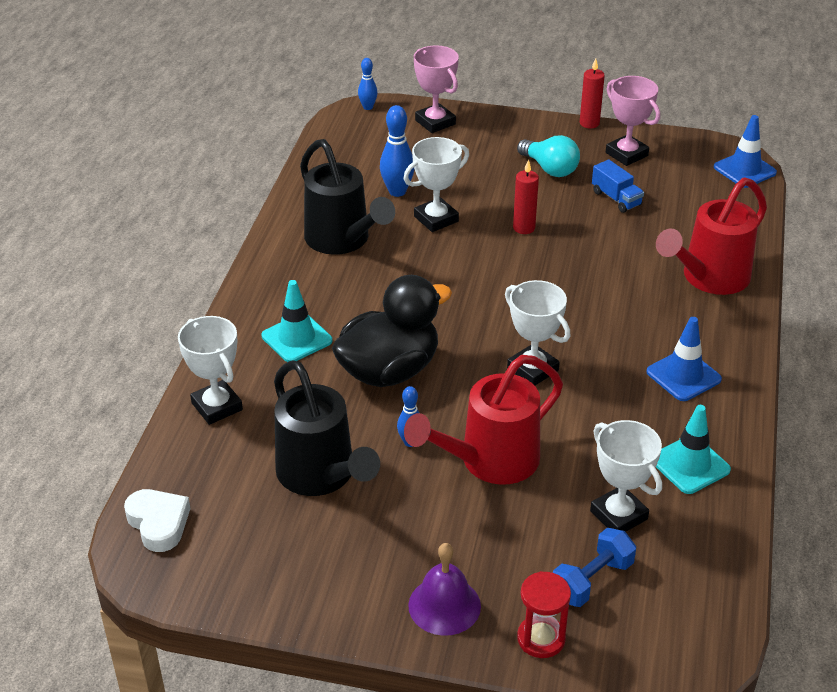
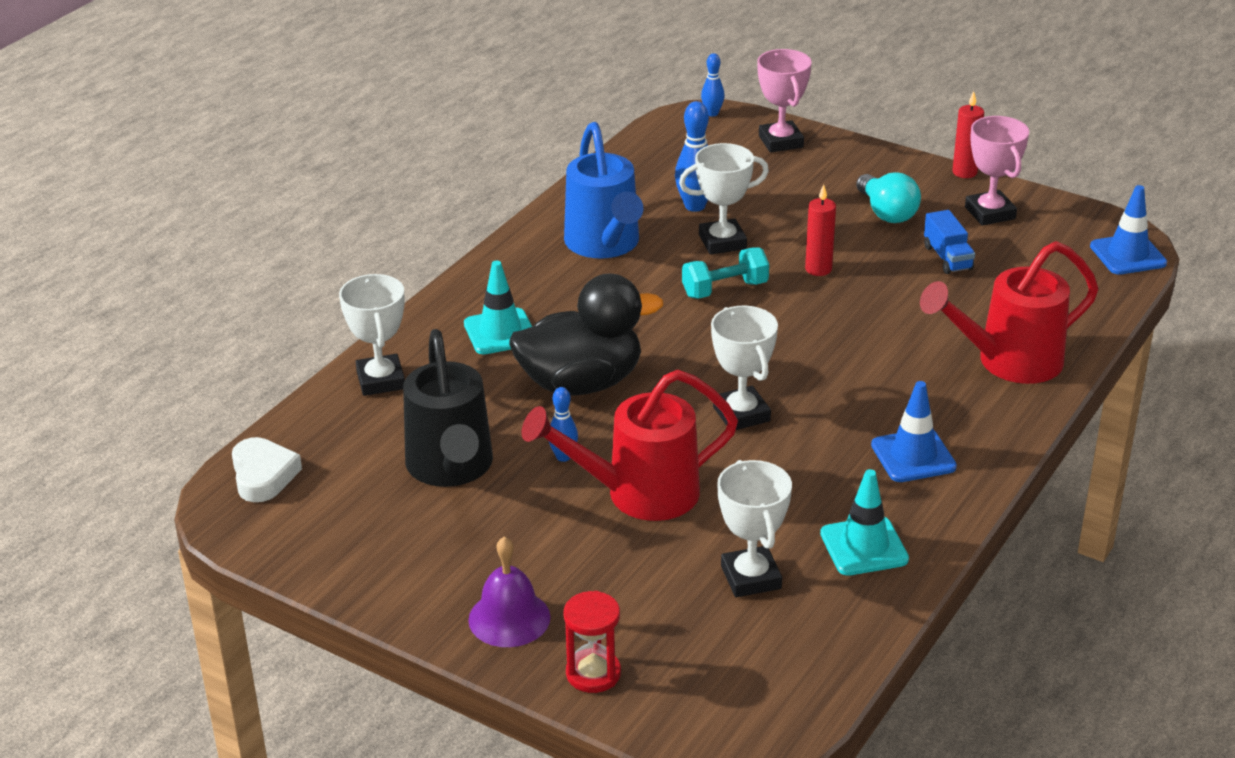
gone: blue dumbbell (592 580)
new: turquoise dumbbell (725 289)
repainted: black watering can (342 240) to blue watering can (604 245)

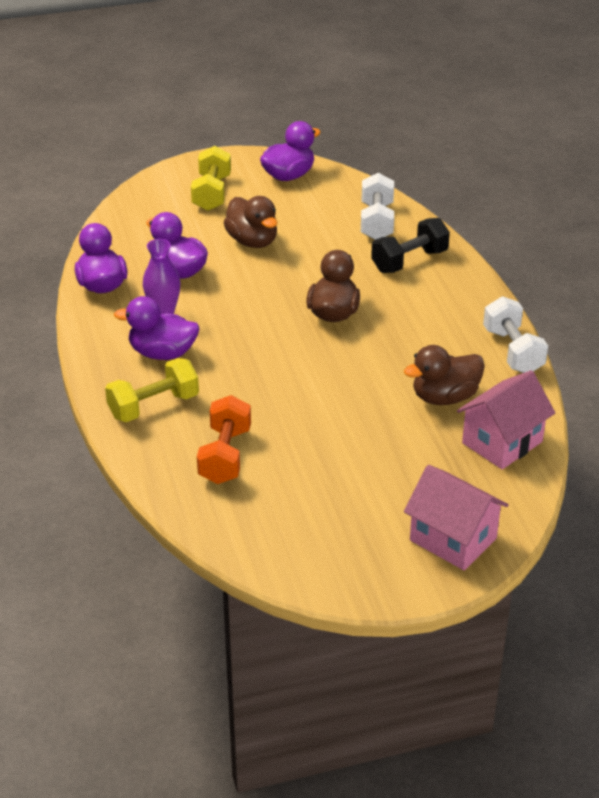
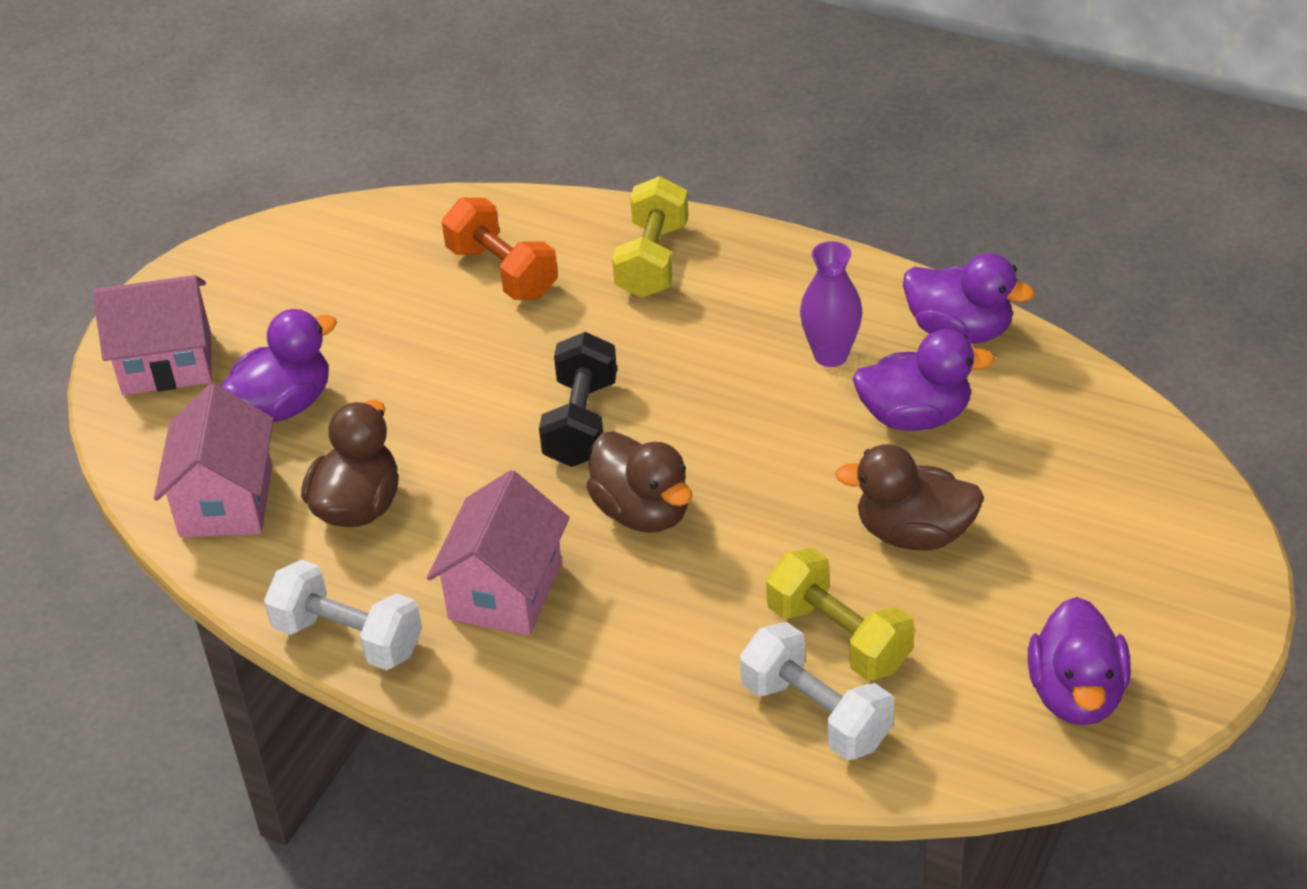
new: pink house (505 591)
shifted: purple duck (162 353) to (285 405); yellow dumbbell (212 193) to (839 637); black dumbbell (409 261) to (581 423)

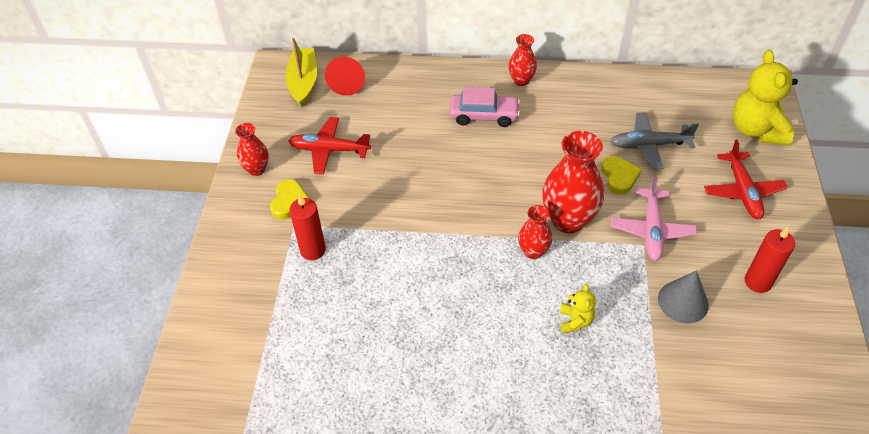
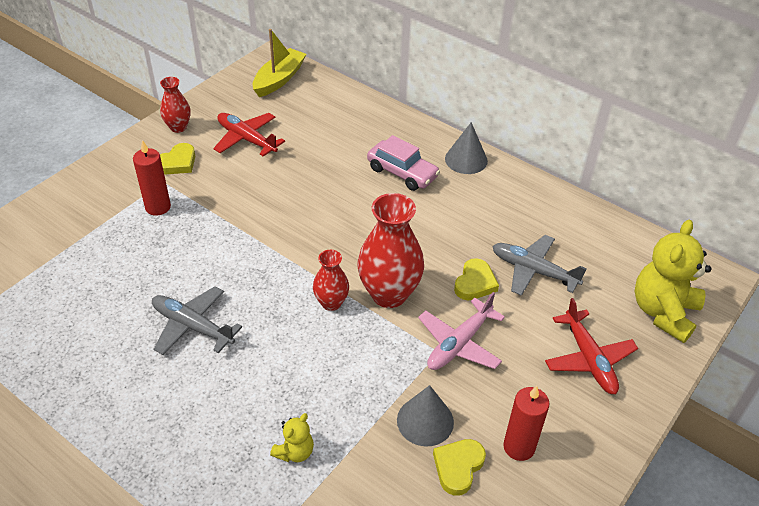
gone: red cone (347 83)
new: grey plane (192 326); yellow heart (458 467)
shifted: yellow teddy bear (575 321) to (295 452)
swapped: red vase (521 80) to grey cone (466 159)
rotated: red plane (742 191) = (589 359) 45 degrees counterclockwise

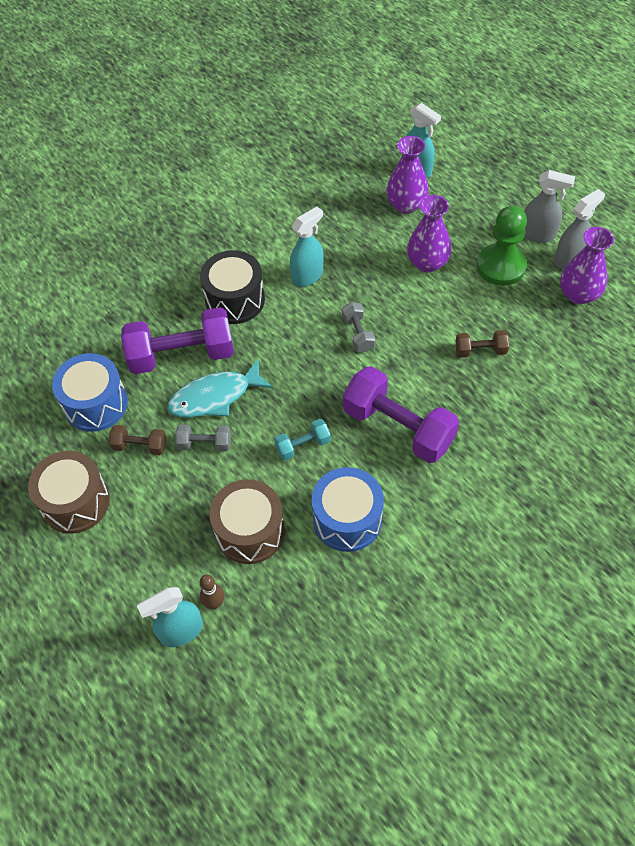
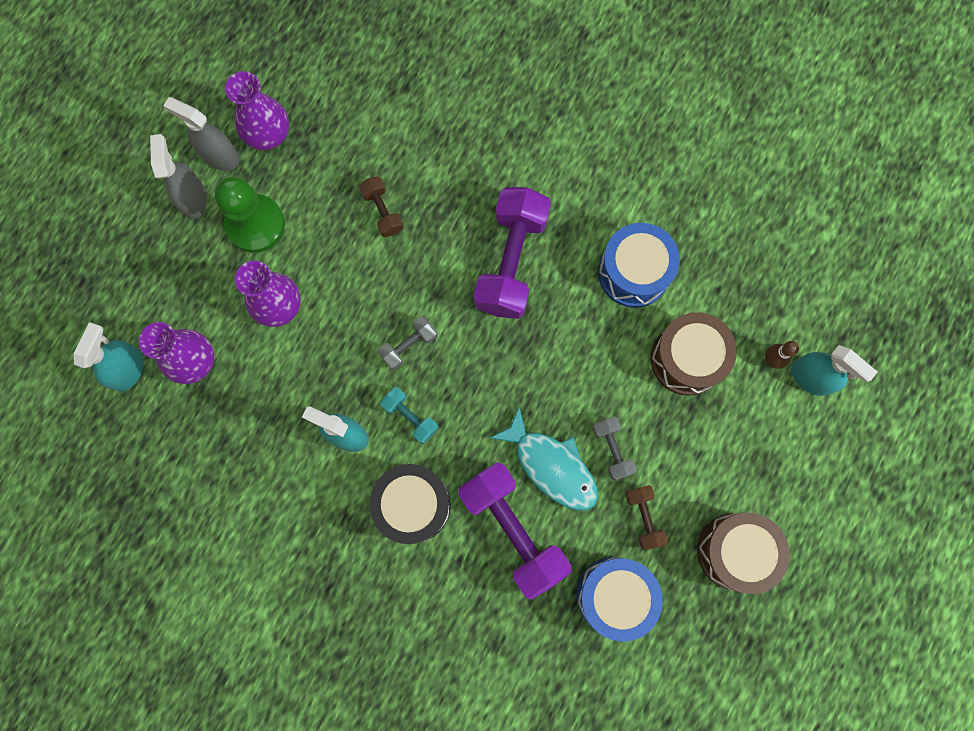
shifted: turquoise dumbbell (303 445) to (410 417)

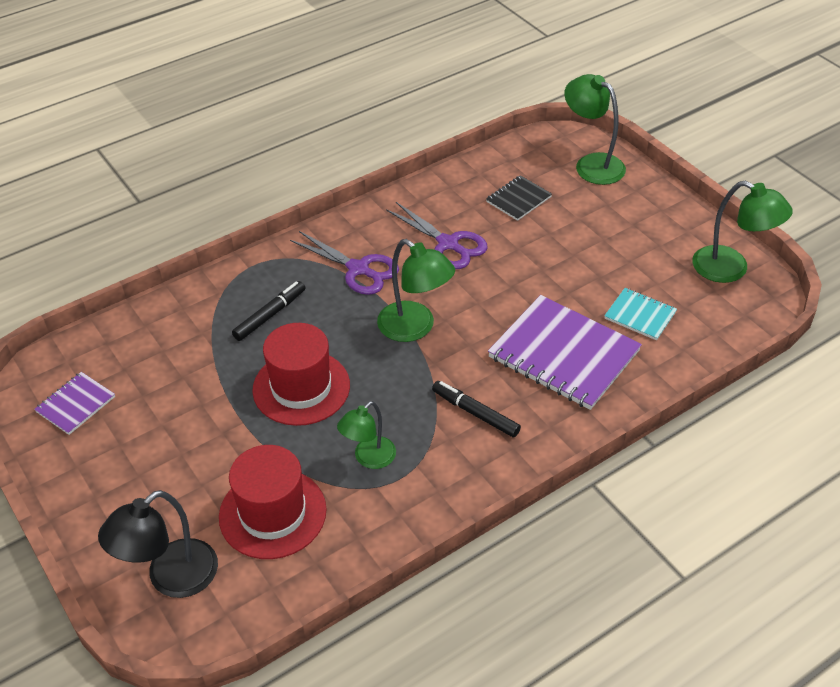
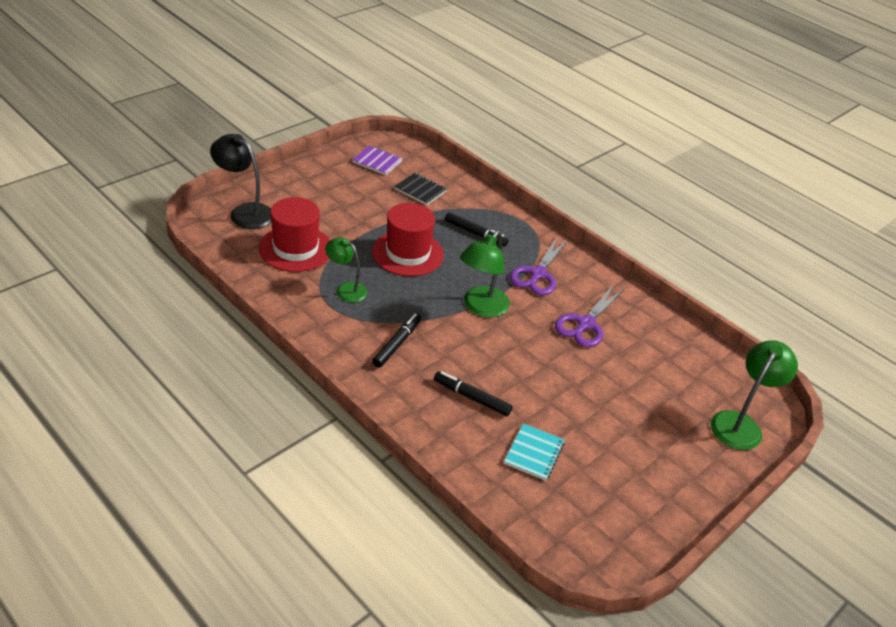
gone: green lamp (731 269)
shifted: black notebook (518 199) to (420 190)
swapped: purple notebook (563 354) to black marker (471 397)

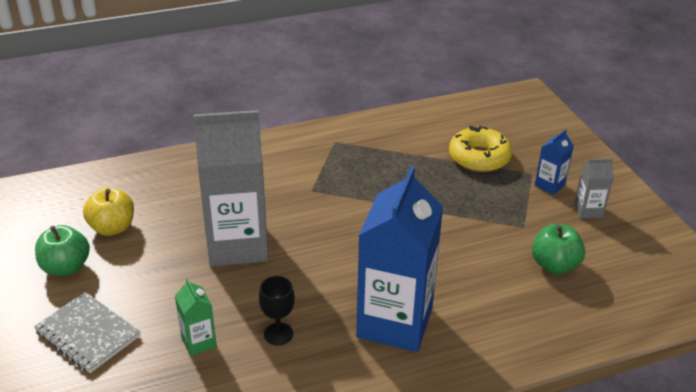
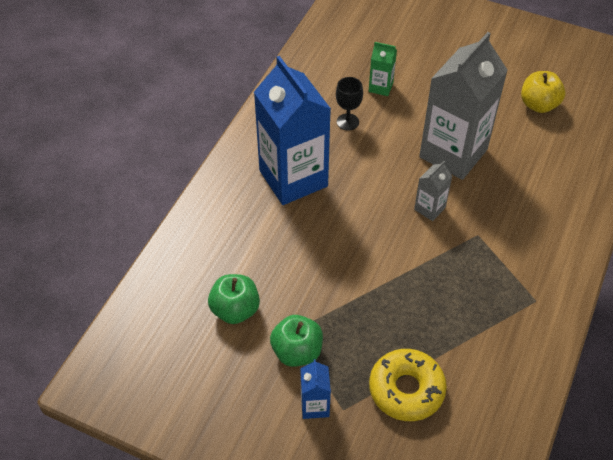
gone: grey notebook (88 334)
shifted: green apple (66 267) to (297 352); grey carton (588 210) to (429 208)

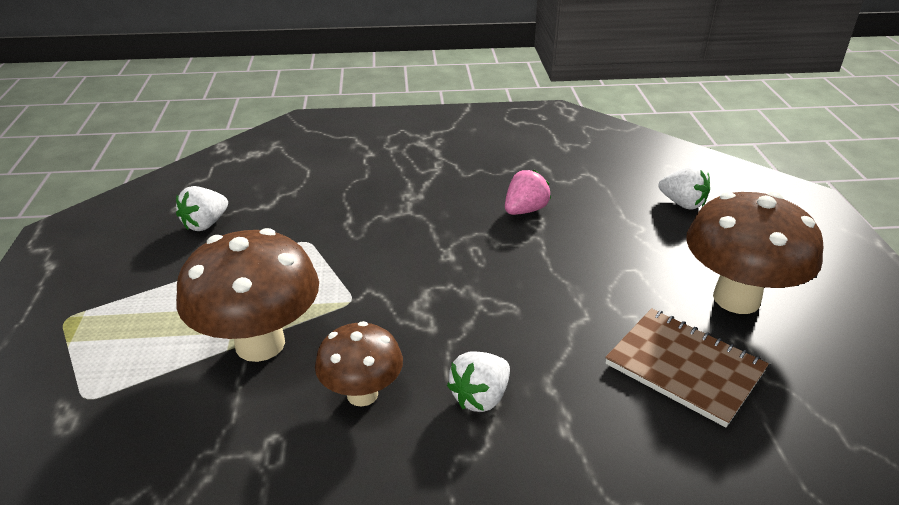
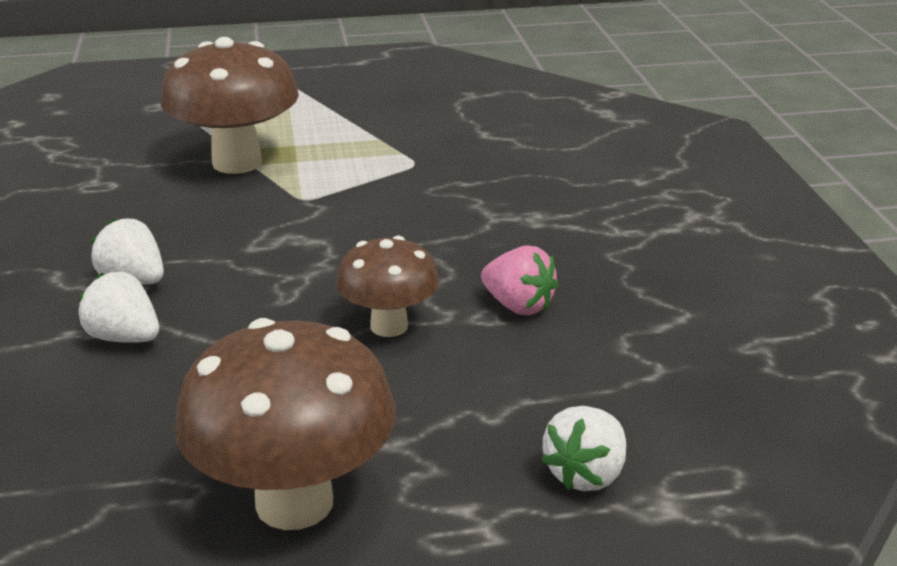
gone: brown notebook (684 367)
shifted: white strawberry (205 224) to (124 337); brown mushroom (362 394) to (389 326)

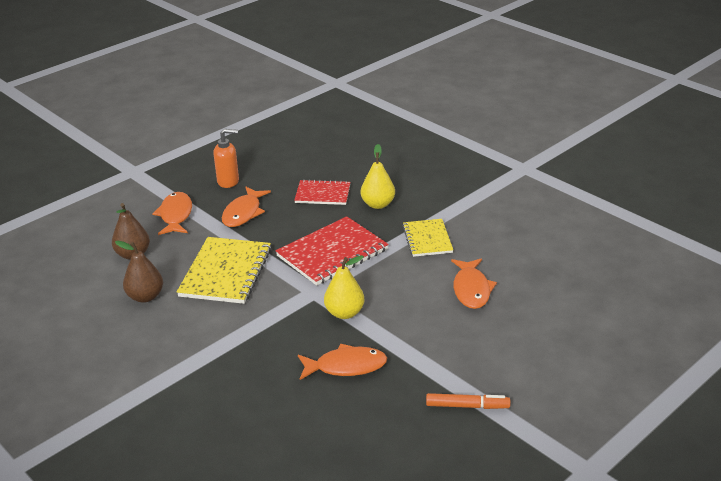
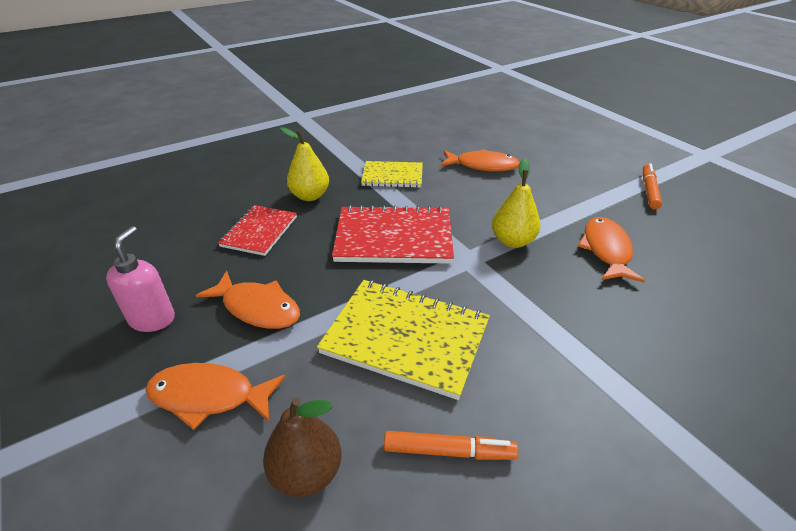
swapped: brown pear (145 297) to orange marker (449 451)
repainted: orange soap dispenser (228 181) to pink soap dispenser (153 319)
rotated: red notebook (332 253) = (394 237) 60 degrees counterclockwise

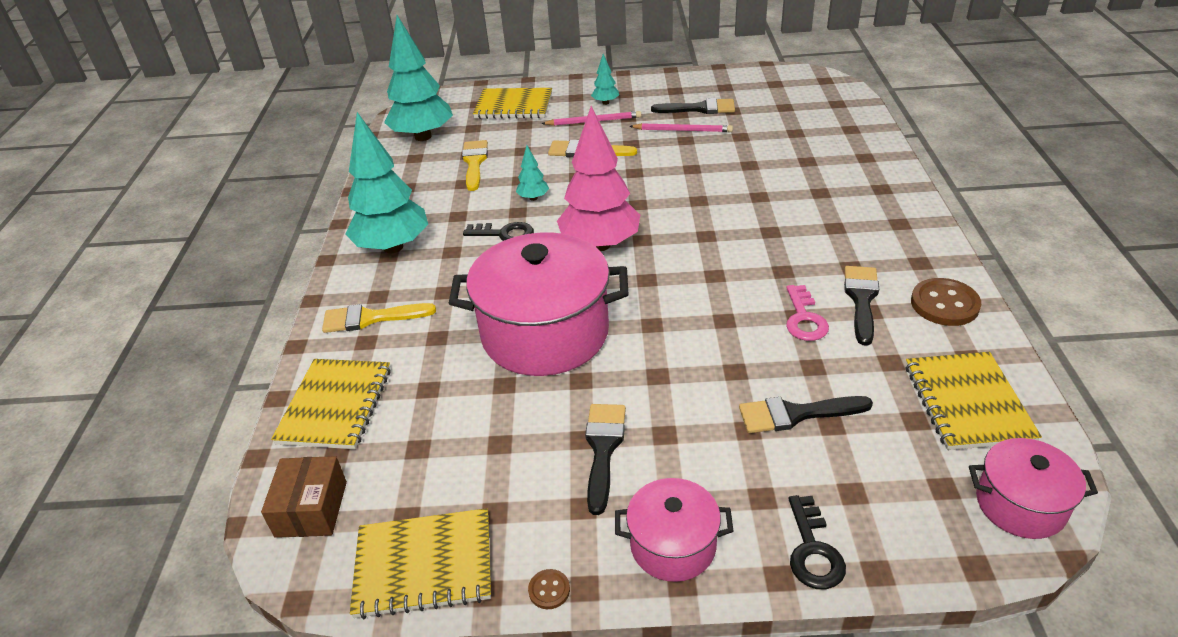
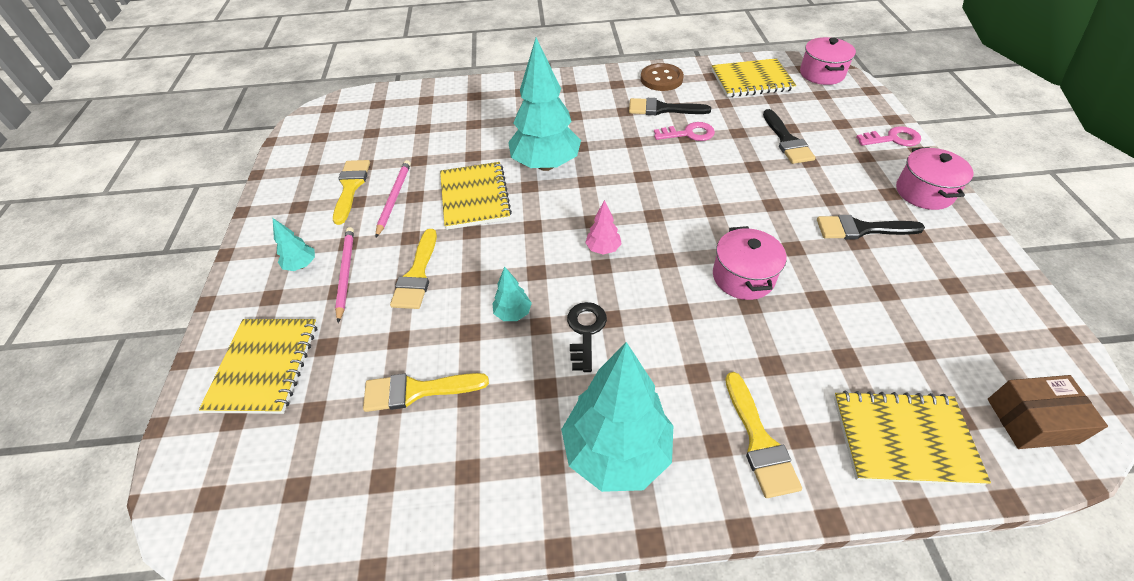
gone: brown button (549 590)
shifted: yellow notebook (424 565) to (475 197); turquoise tree (423 137) to (546 165)
repainted: black brush (699 108) to yellow brush (351 187); black key (813 550) to pink key (893 139)
scaled: pink pot (545 333) = (743 277) x0.52; pink tree (600 245) = (603 249) x0.43

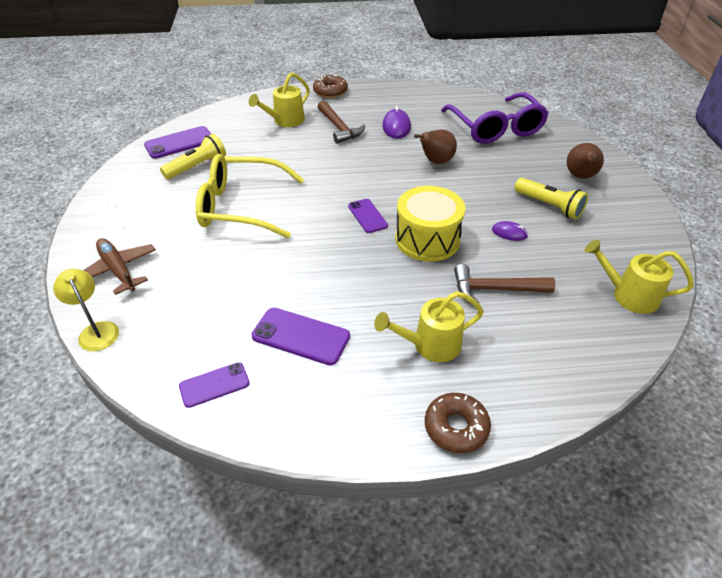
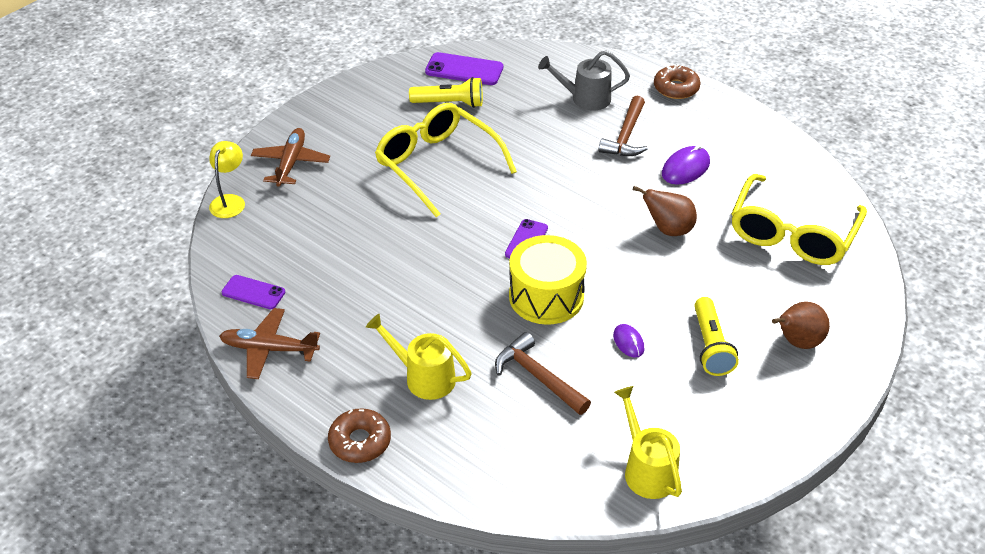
gone: purple phone (301 336)
new: brown plane (269 349)
repainted: yellow watering can (285 121) to grey watering can (584 98); purple glasses (495 128) to yellow glasses (792 233)

